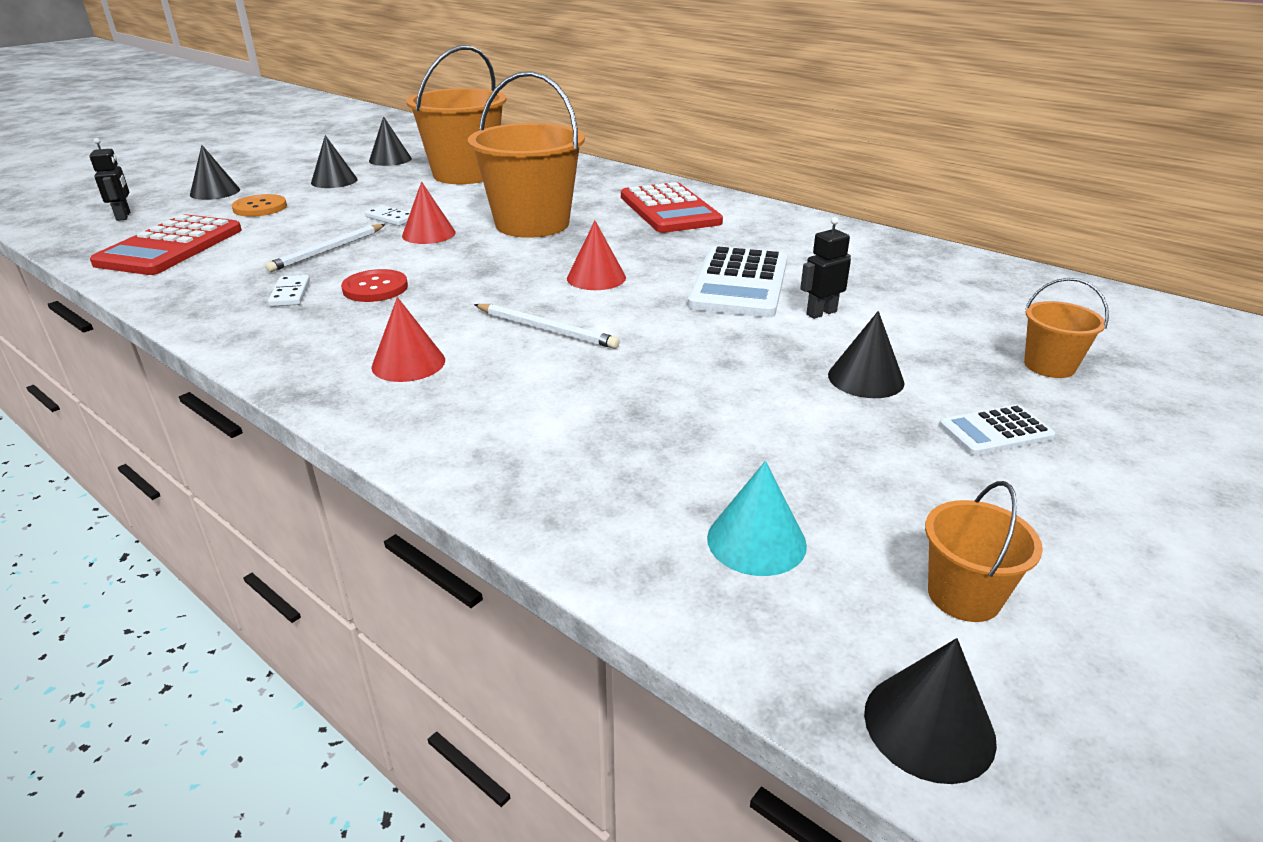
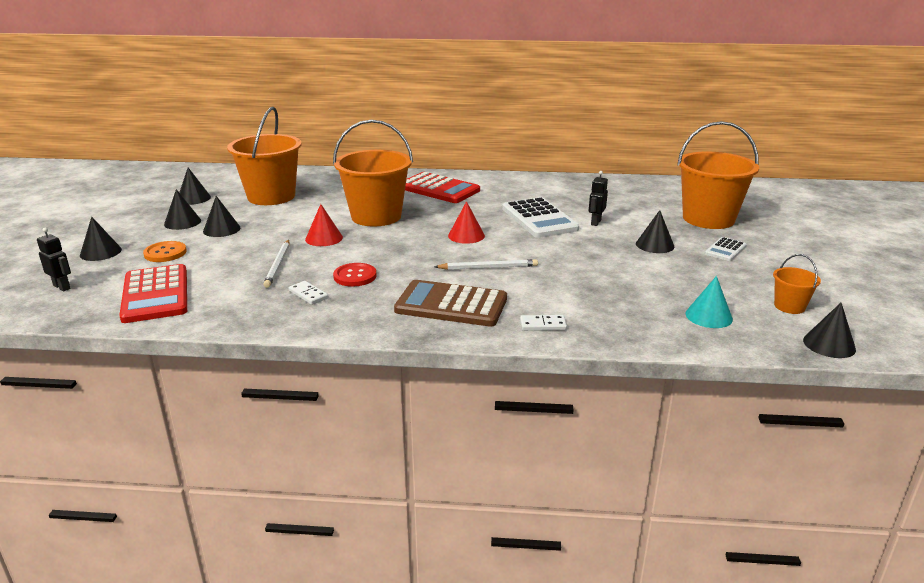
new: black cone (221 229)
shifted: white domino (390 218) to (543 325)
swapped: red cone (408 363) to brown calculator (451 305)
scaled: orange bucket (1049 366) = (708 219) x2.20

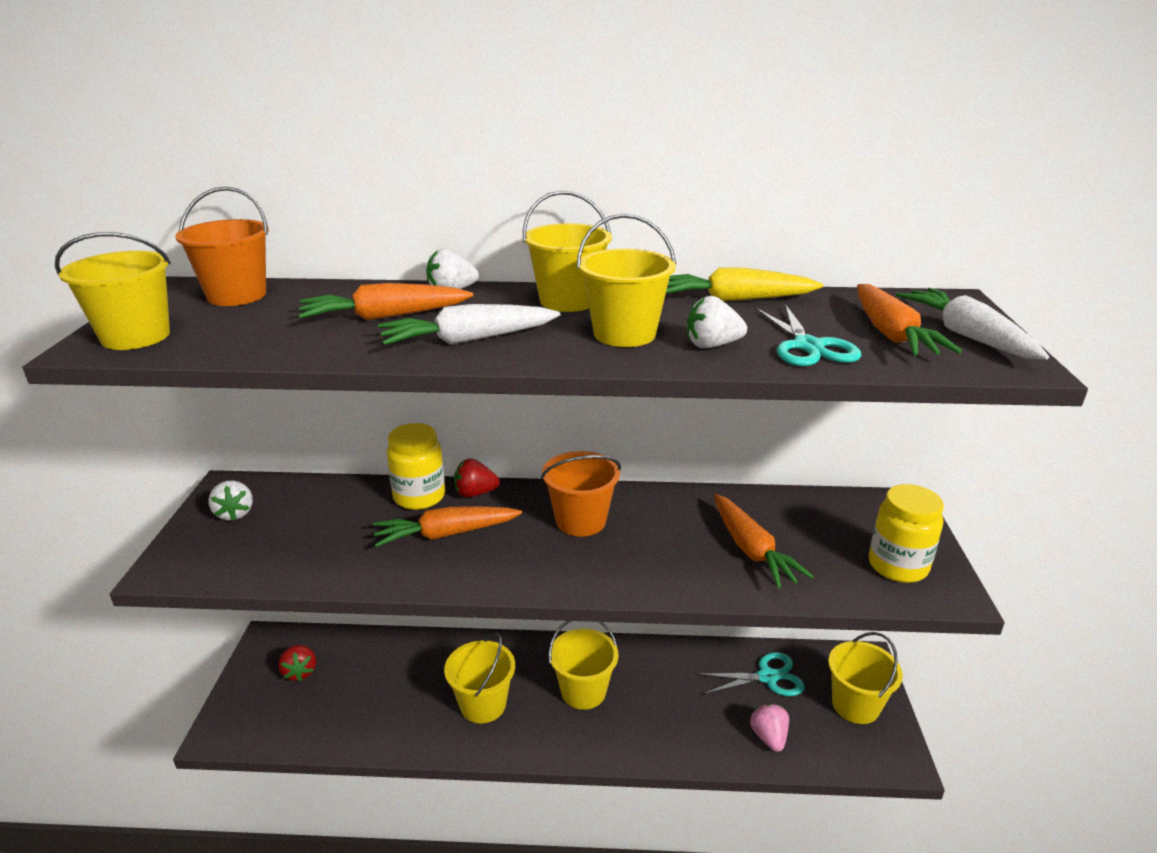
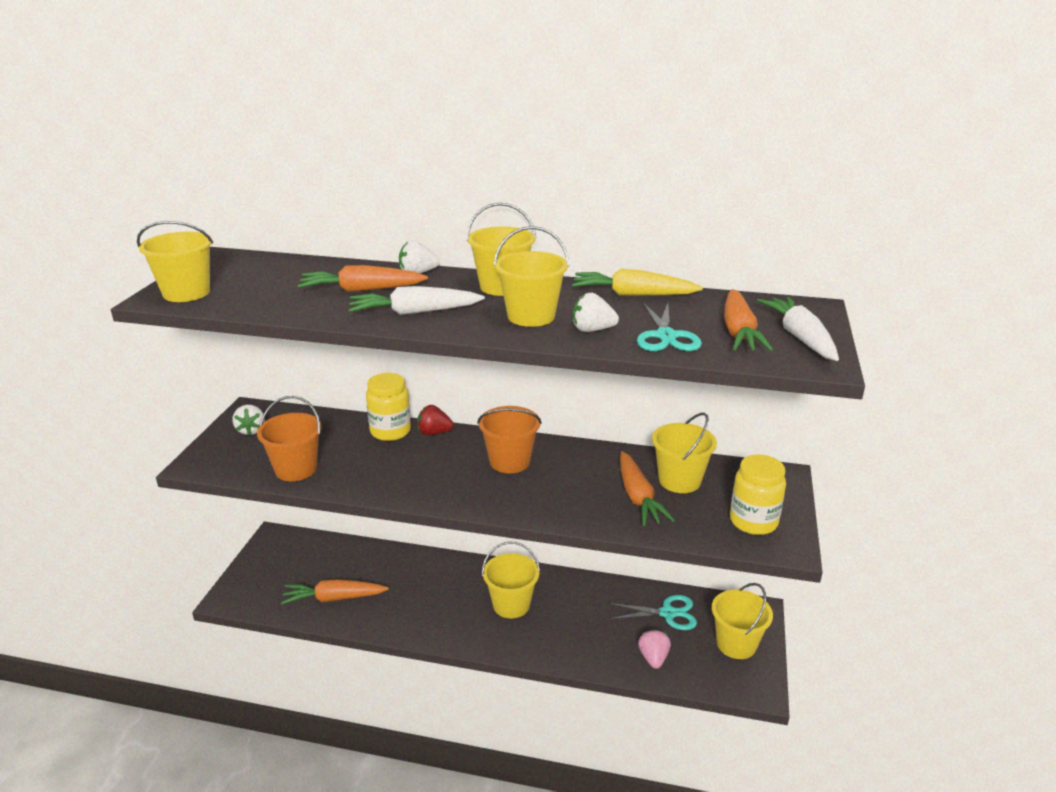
gone: red strawberry (300 672)
shifted: orange bucket (237 295) to (296 469); orange carrot (446 534) to (334 598); yellow bucket (483 704) to (679 480)

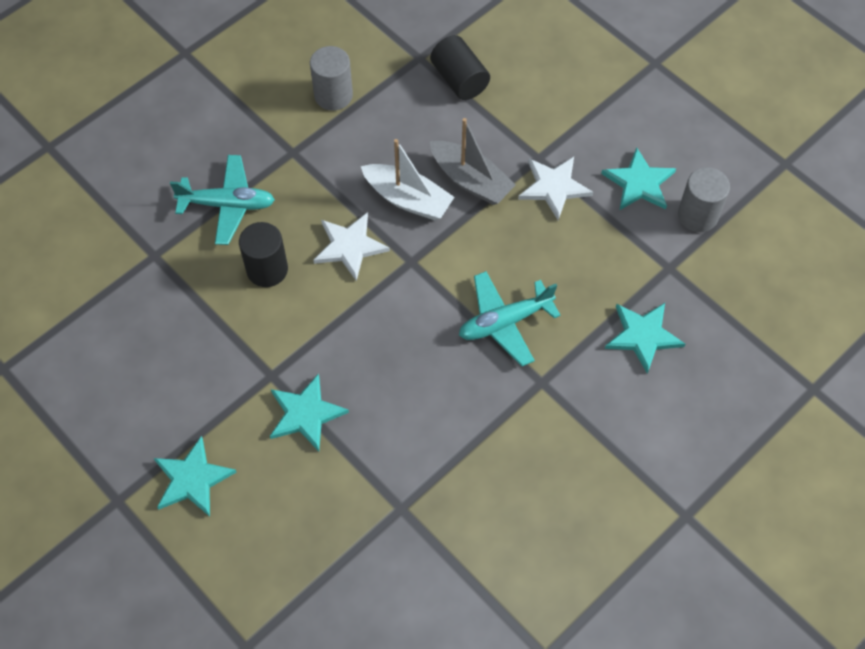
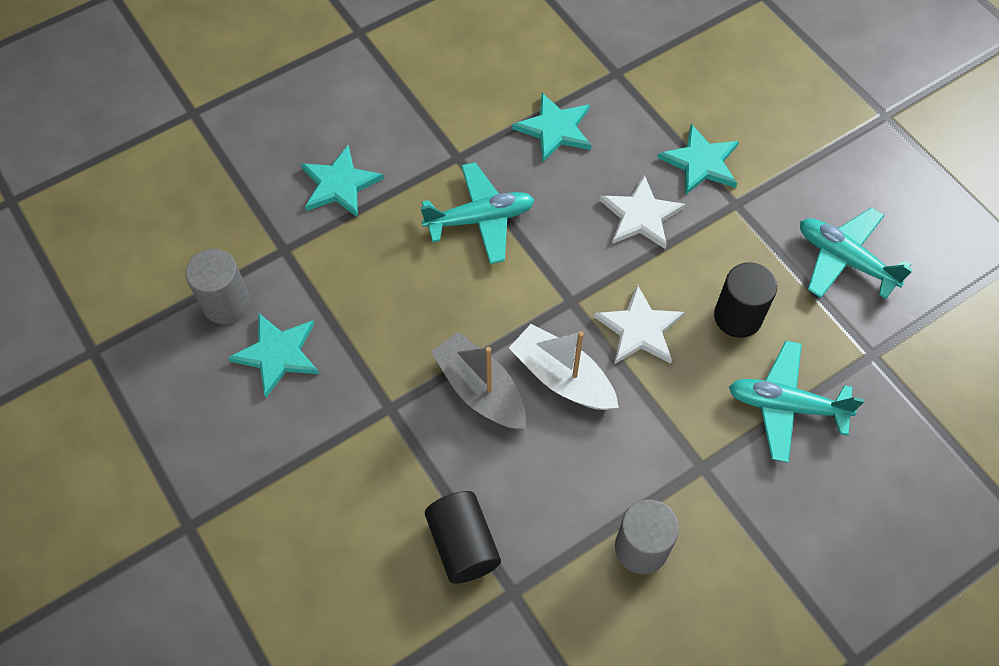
new: turquoise plane (845 260)
shifted: turquoise star (192 479) to (555 129); white star (554 187) to (640 216)

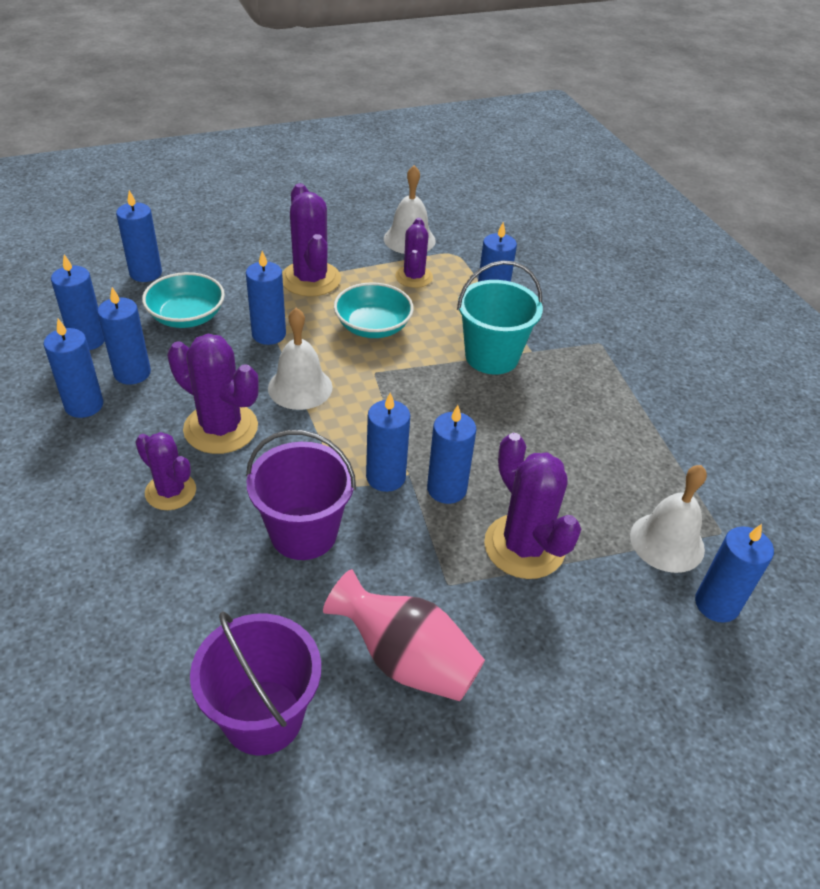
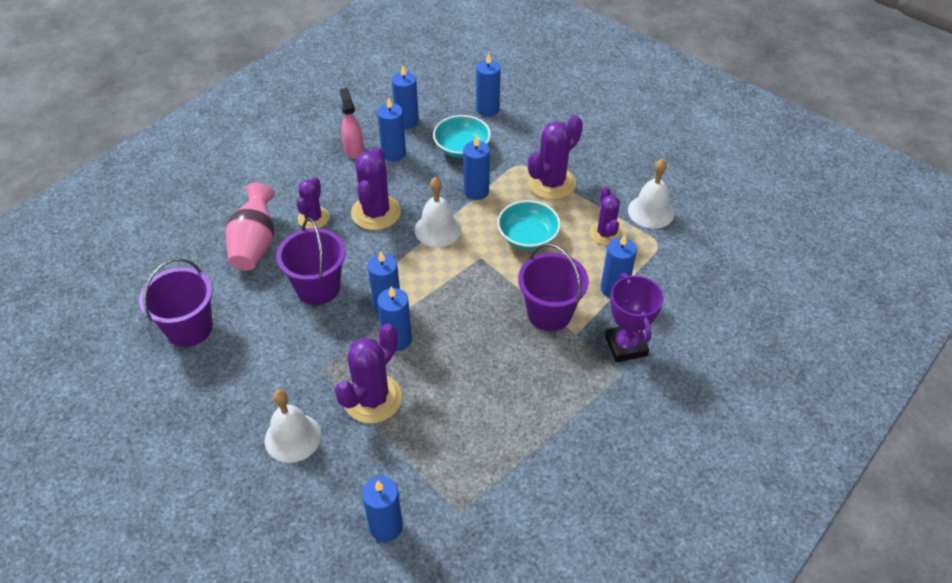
new: purple trophy (626 346)
shifted: pink vase (406 659) to (255 244); white bell (667 542) to (292 437)
swapped: blue candle (84 405) to pink spray bottle (354 150)
repainted: turquoise bucket (491 356) to purple bucket (549 313)
rotated: purple cactus (414 277) = (605 233) 75 degrees counterclockwise

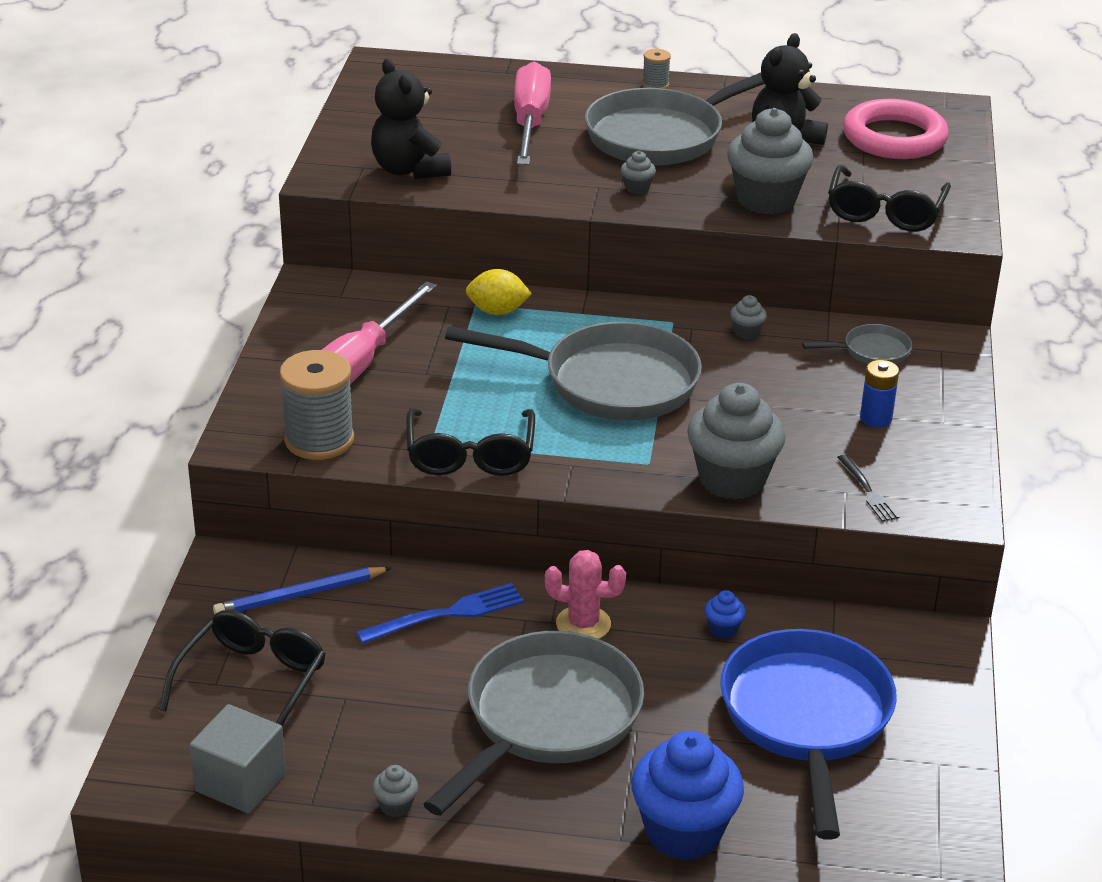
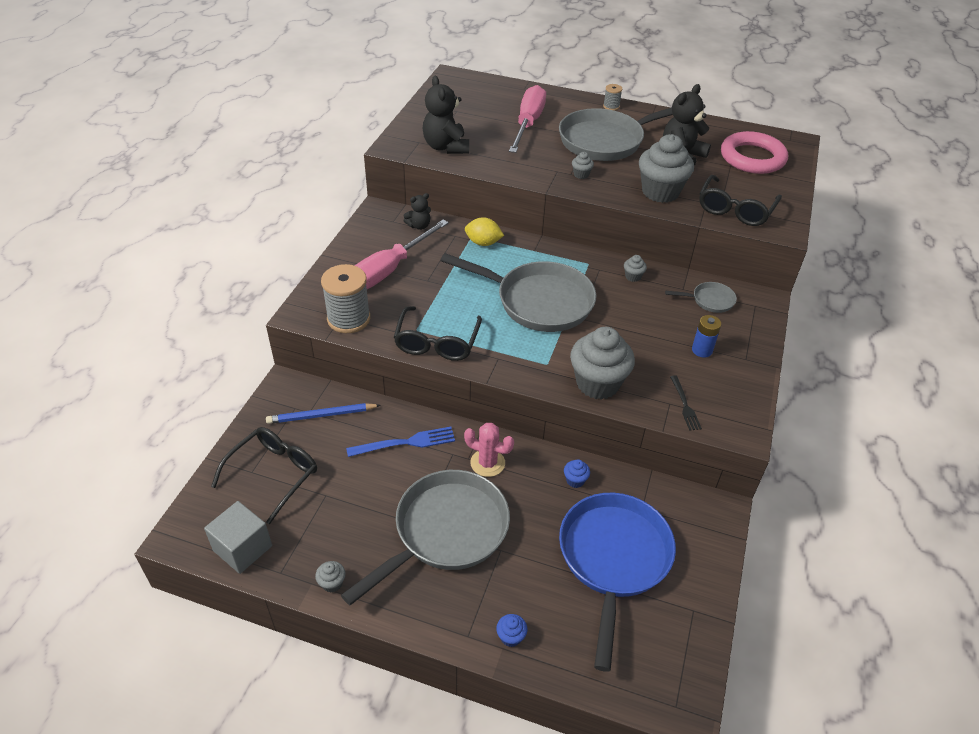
new: black teddy bear (419 226)
scaled: blue cupcake (683 832) = (511 637) x0.42

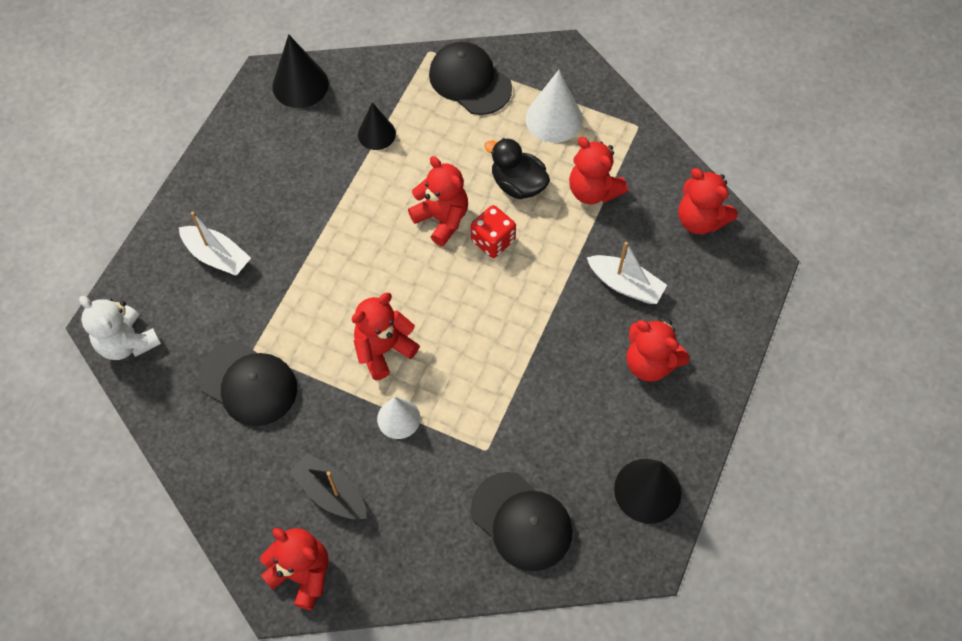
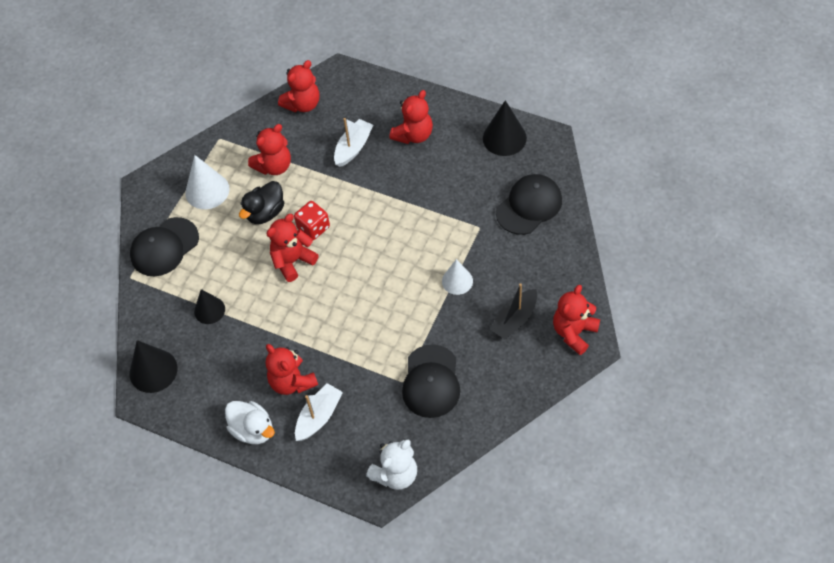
new: white duck (253 430)
shifted: red teddy bear (384 349) to (292 382)
rotated: black cap (248 384) = (431 382) 150 degrees clockwise

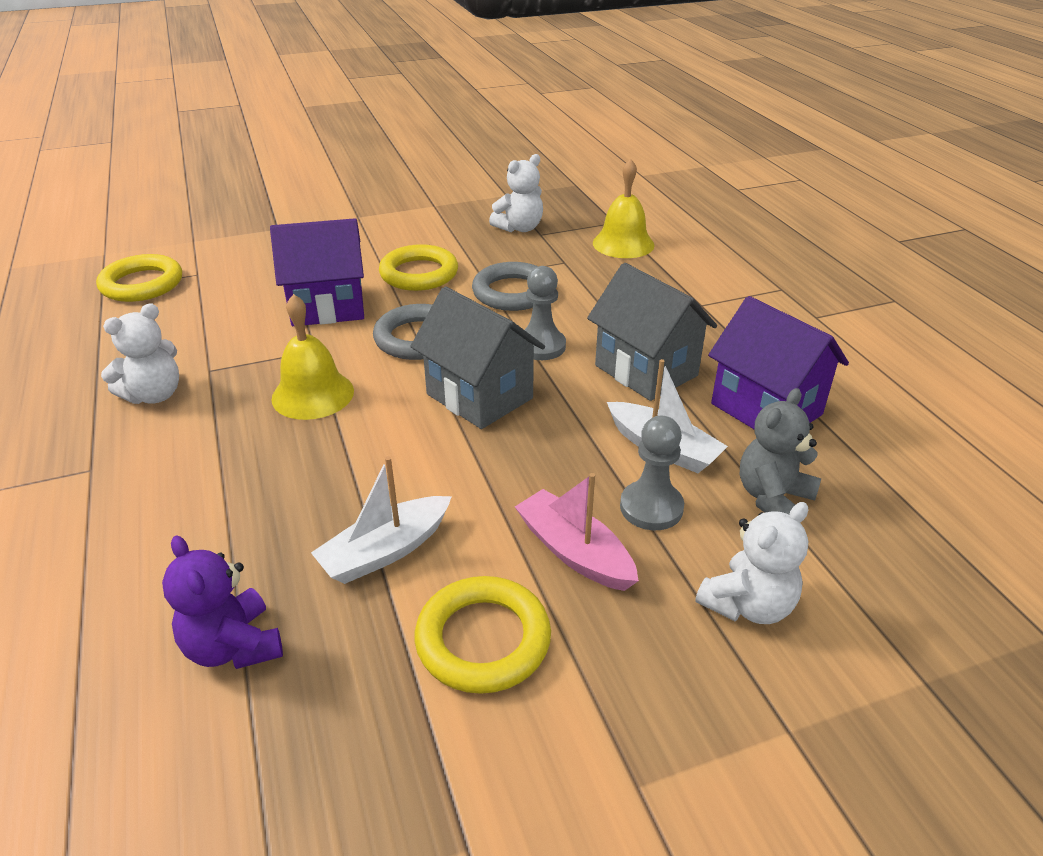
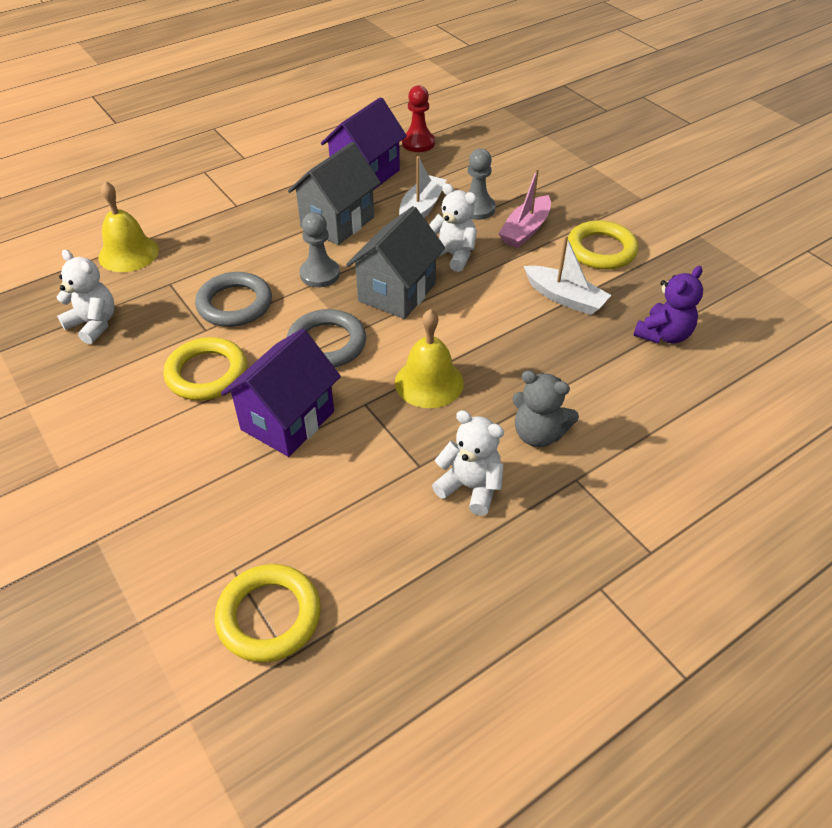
new: red pawn (418 143)
shifted: white teddy bear (748 605) to (452 255); grey teddy bear (773 498) to (538 434)
rotated: purple house (327 307) = (288 420) 60 degrees clockwise

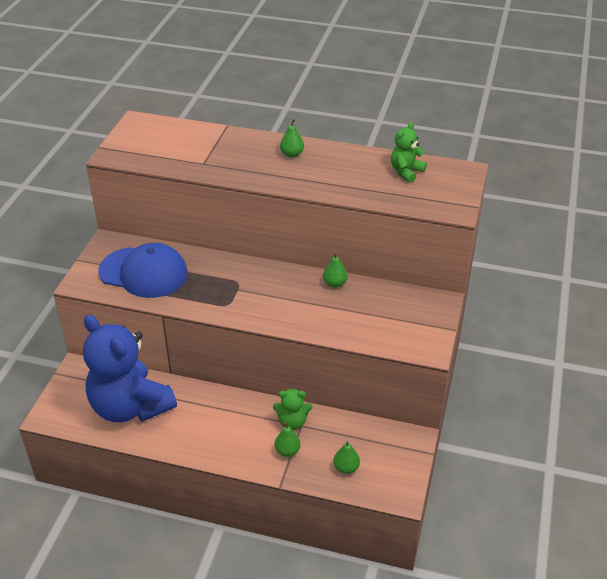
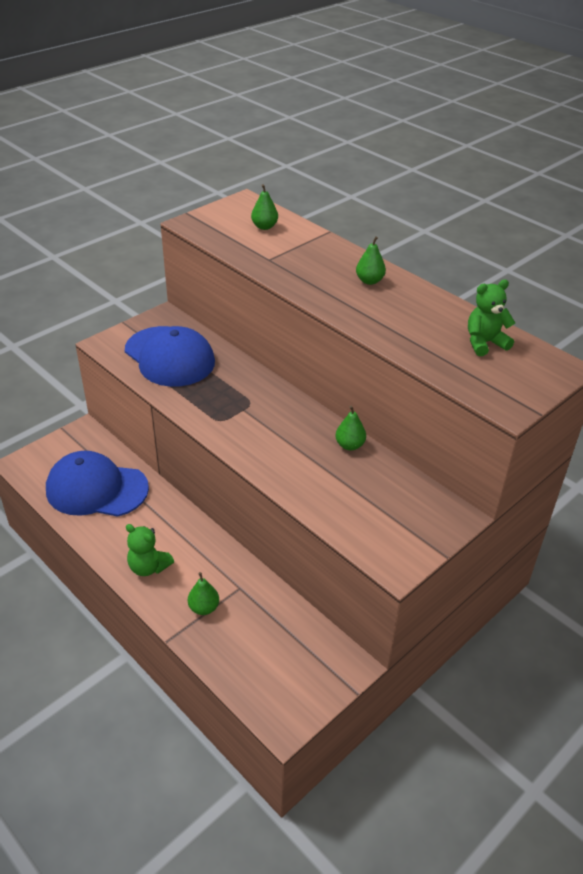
shifted: green teddy bear (292 422) to (148 567); green pear (346 468) to (264 227)
swapped: blue teddy bear (130 407) to blue cap (96 489)

